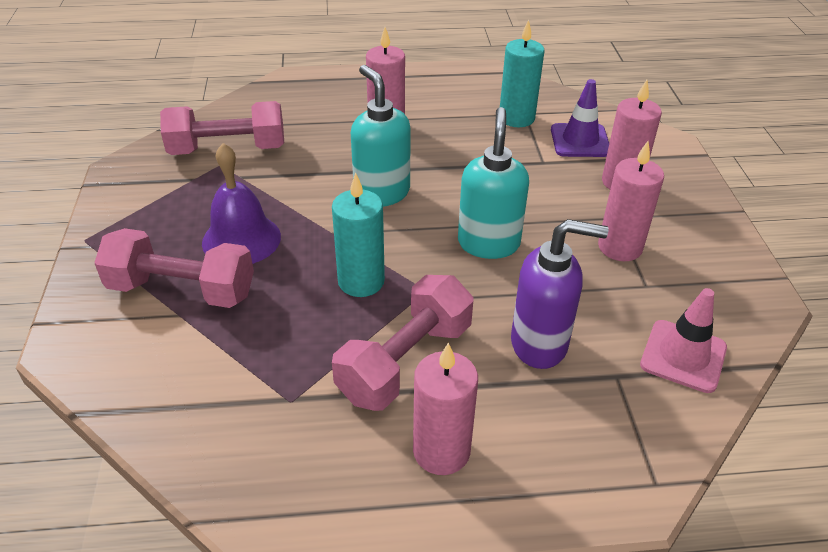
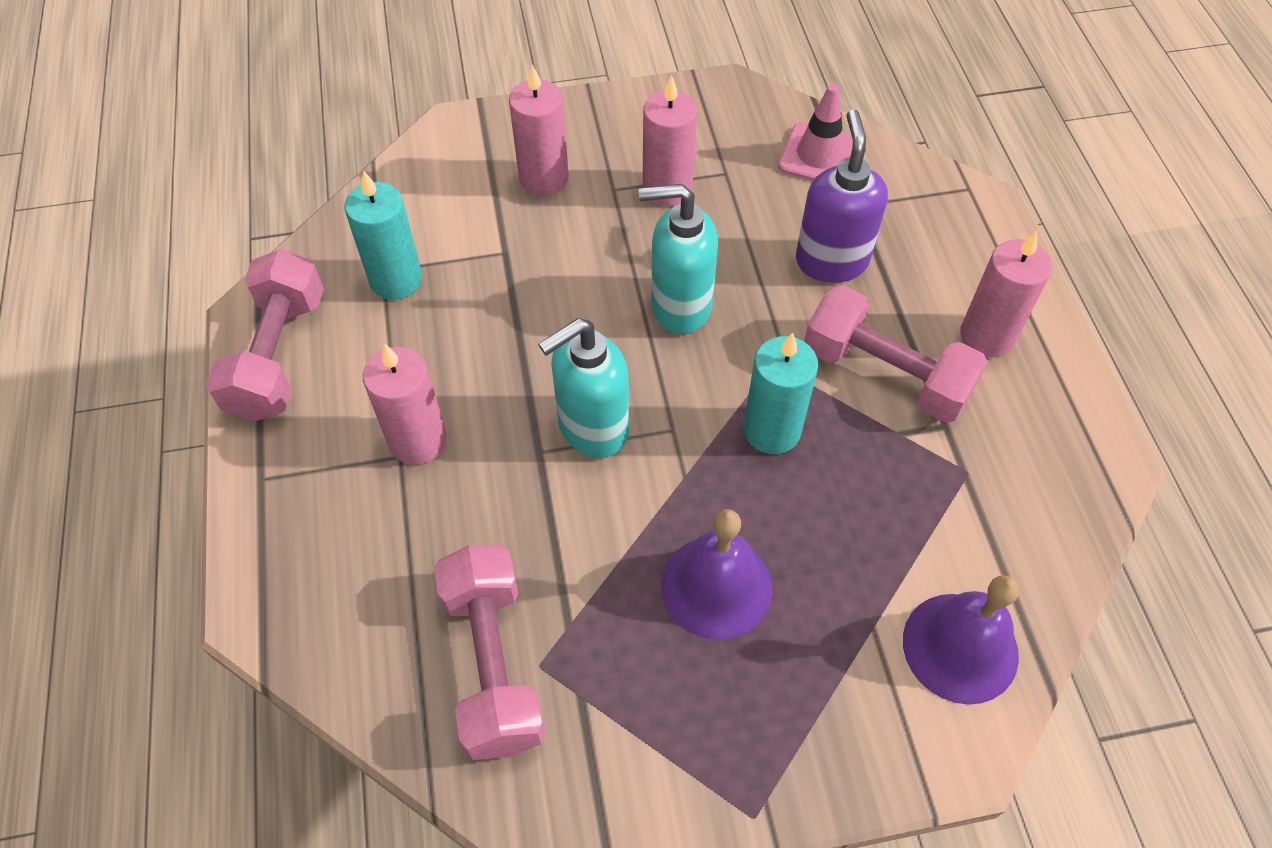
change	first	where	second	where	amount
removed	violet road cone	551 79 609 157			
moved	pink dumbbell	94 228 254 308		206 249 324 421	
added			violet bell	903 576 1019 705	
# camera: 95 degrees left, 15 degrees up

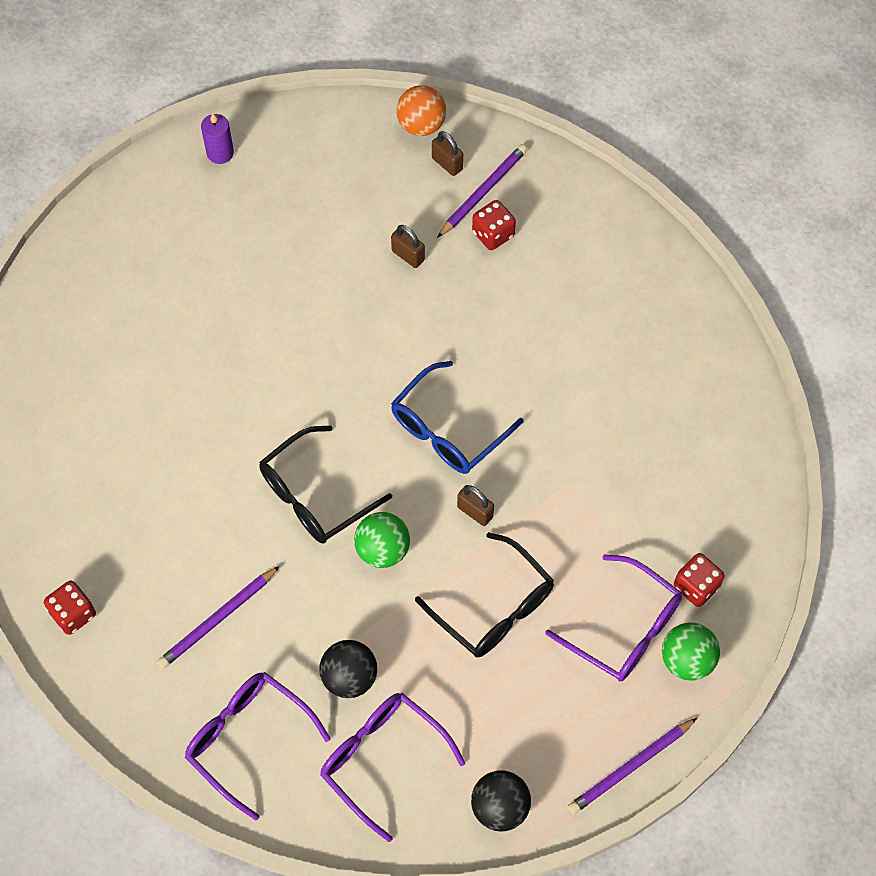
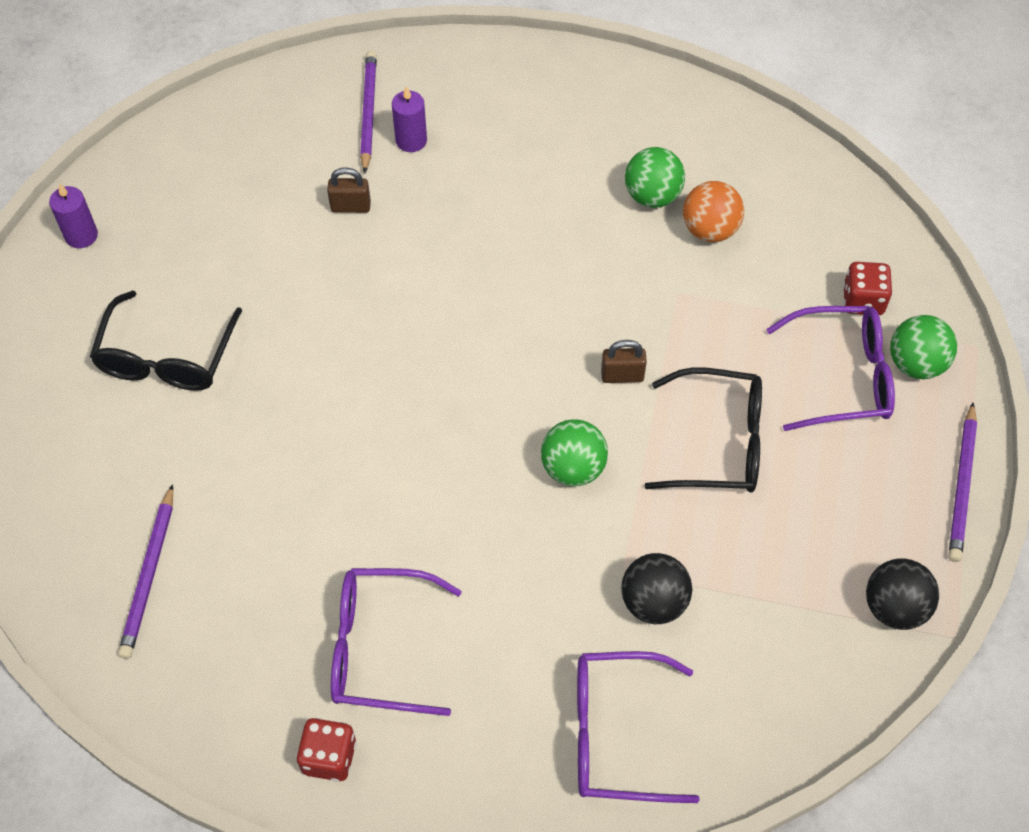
change	first	where	second	where	amount
moved	bright orange ball	396 85 446 136		683 181 744 242	
removed	dark brown padlock	432 131 463 176			
replaced	crimson dice	472 200 516 250	violet wax candle	392 86 427 152	
removed	royal blue eyeglasses	391 361 523 474			
moved	ebony eyeglasses	259 425 392 544		90 291 242 391	
moved	violet pencil	157 566 280 669		118 484 173 659	
moved	violet eyeglasses	320 693 465 842		331 568 462 716	
added			emerald ball	625 147 685 208	
# camera: 40 degrees left, 5 degrees down

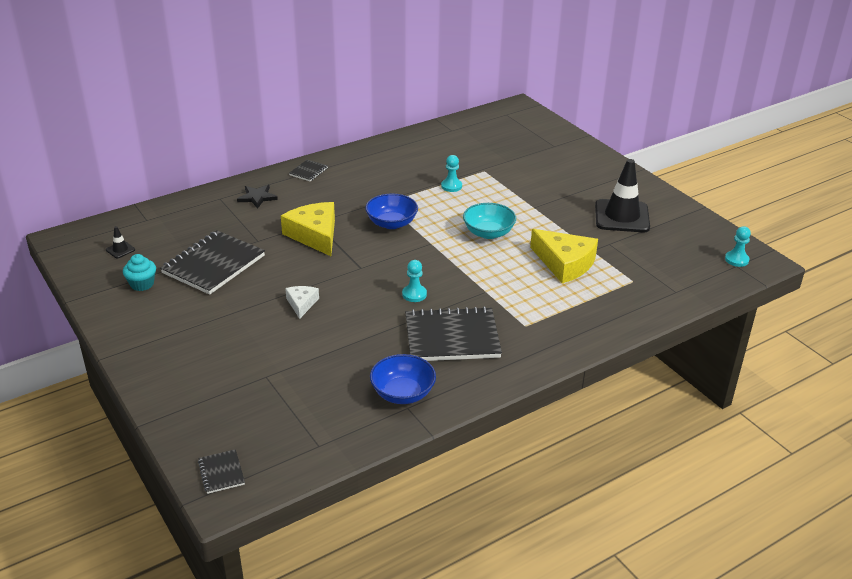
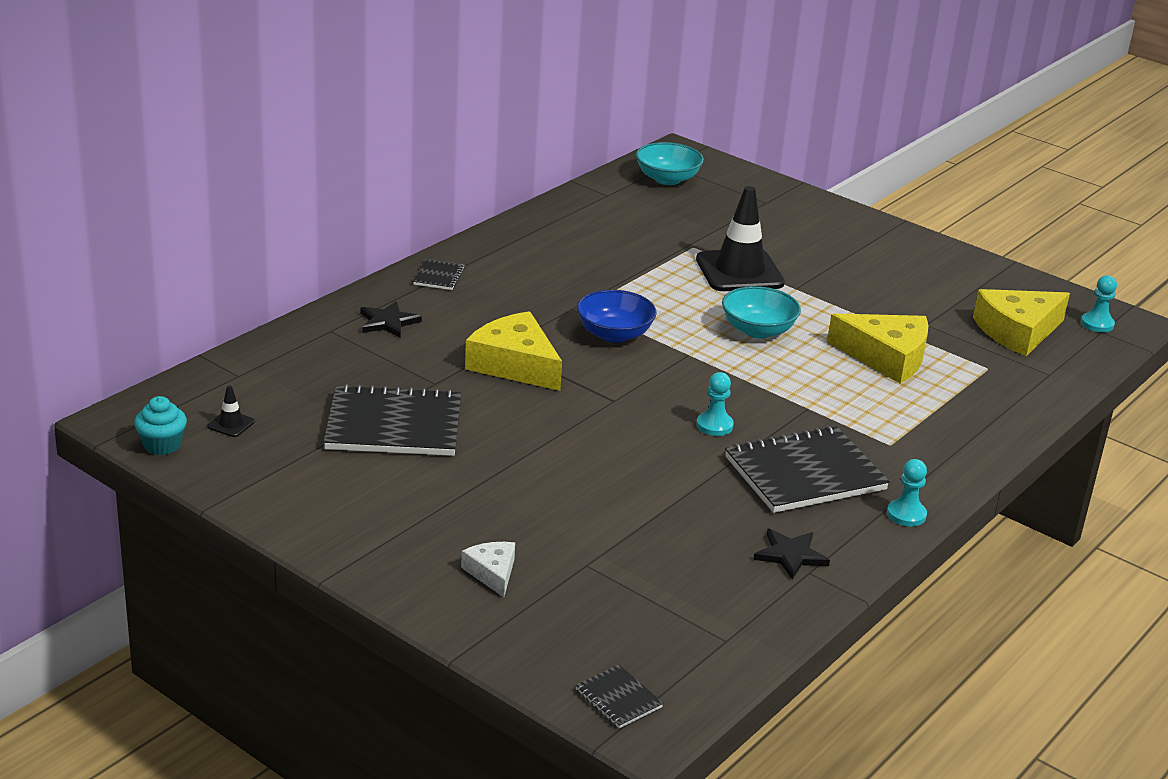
change	first	where	second	where	amount
moved	aqua game pawn	441 155 462 192		887 459 927 526	
moved	ebony road cone	595 159 650 232		696 186 785 291	
turned	ebony notepad	160 230 265 295		323 384 461 456	75 degrees clockwise
moved	aqua muffin	123 254 156 291		134 396 187 455	
moved	snow-white piece of cheese	285 286 319 319		461 542 515 597	
replaced	royal blue deep dish	370 354 436 404	ebony five-pointed star	753 529 830 580	
added			aqua deep dish	636 142 704 185	
added			yellow piece of cheese	973 289 1070 356	
# camera: 20 degrees left, 5 degrees down

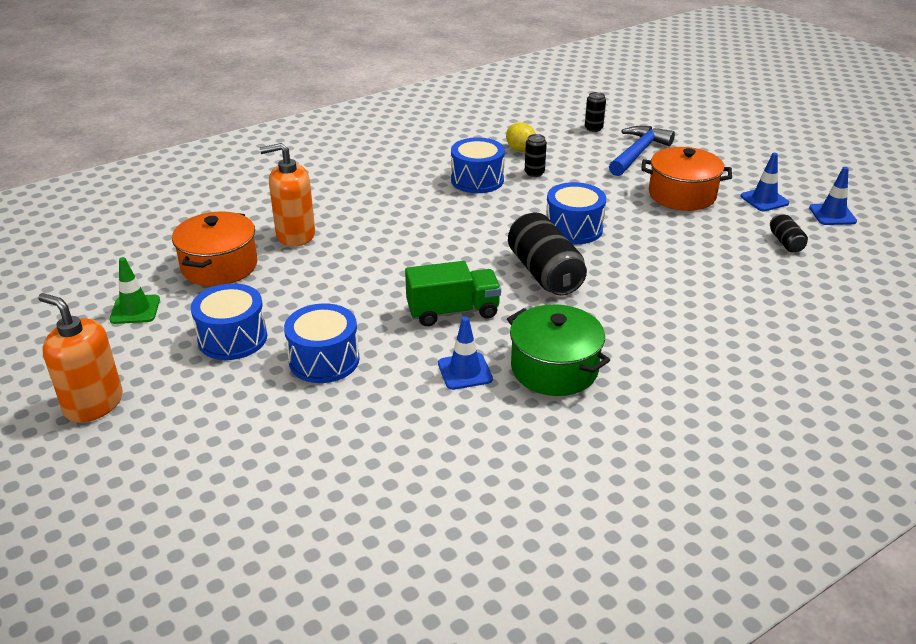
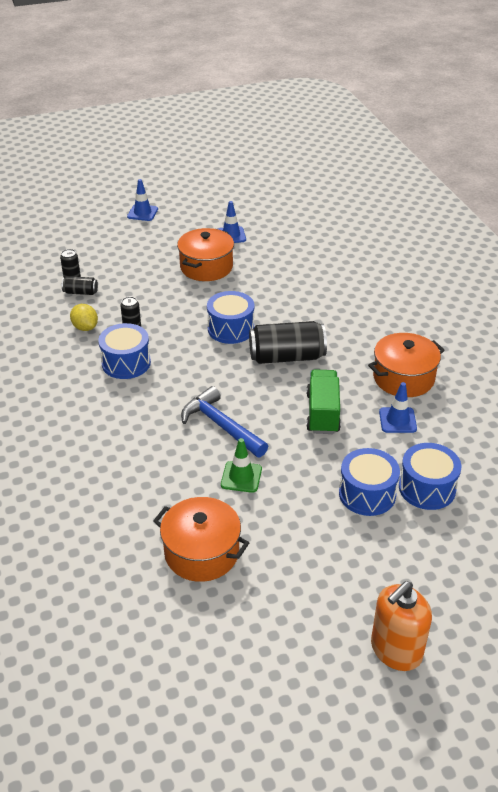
change	first	where	second	where	amount
turned	yellow toy lemon	506 122 536 152		70 304 98 331	75 degrees clockwise
moved	royal blue claw hammer	609 126 675 176		181 386 268 457	
removed	bright orange soap pump	260 143 315 247			
moved	royal blue road cone	809 167 857 225		127 179 158 221	
moved	ebony tin	770 214 808 252		62 276 98 295	
moved	emerald road cone	109 257 160 324		221 438 262 493	
moved	royal blue snare drum	191 283 267 360		399 443 461 510	
recoloured	emerald stockpot	507 304 610 396	bright orange stockpot	368 333 445 397	
# camera: 75 degrees left, 5 degrees up

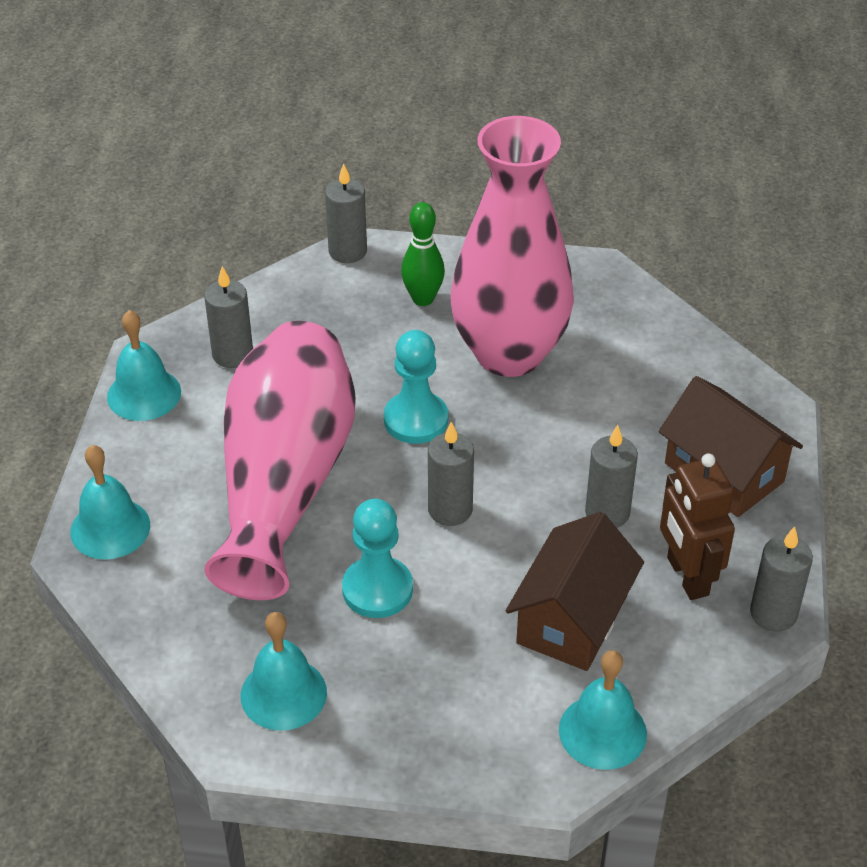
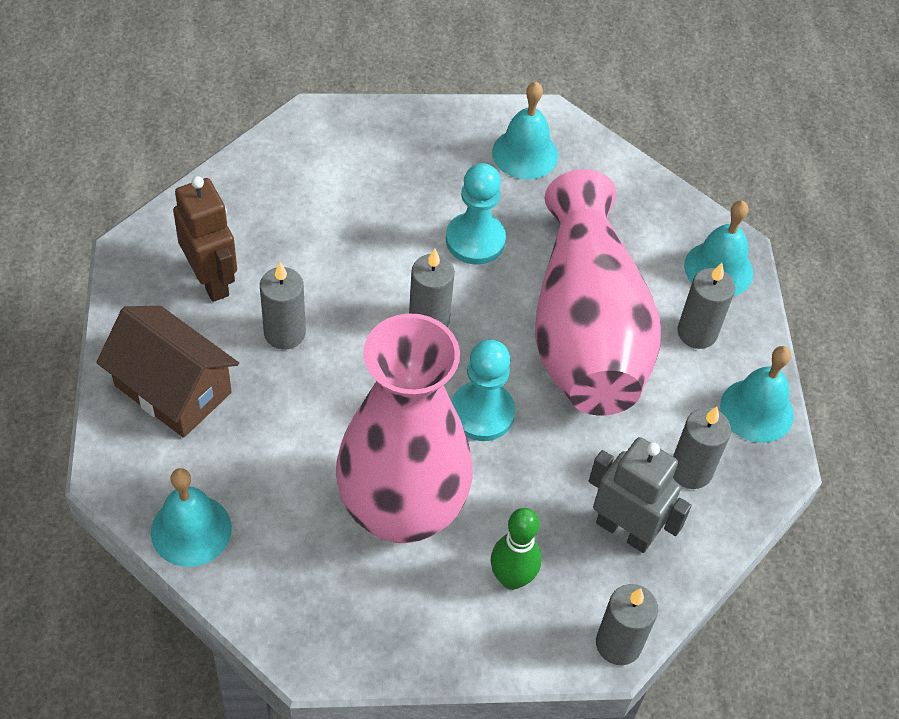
change	first	where	second	where	amount
removed	dark brown house	506 512 644 671			
moved	gray wax candle	750 526 813 632		677 263 735 349	
moved	aqua bell	559 650 647 770		151 468 232 567	
added			gray robot figure	589 437 691 553	
# camera: 165 degrees right, 10 degrees up

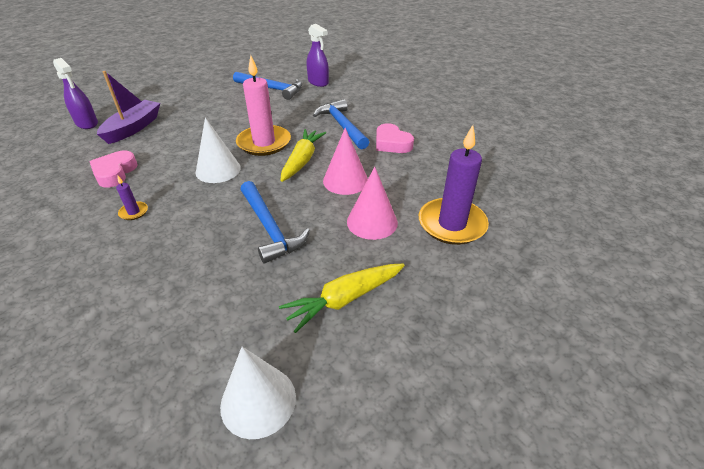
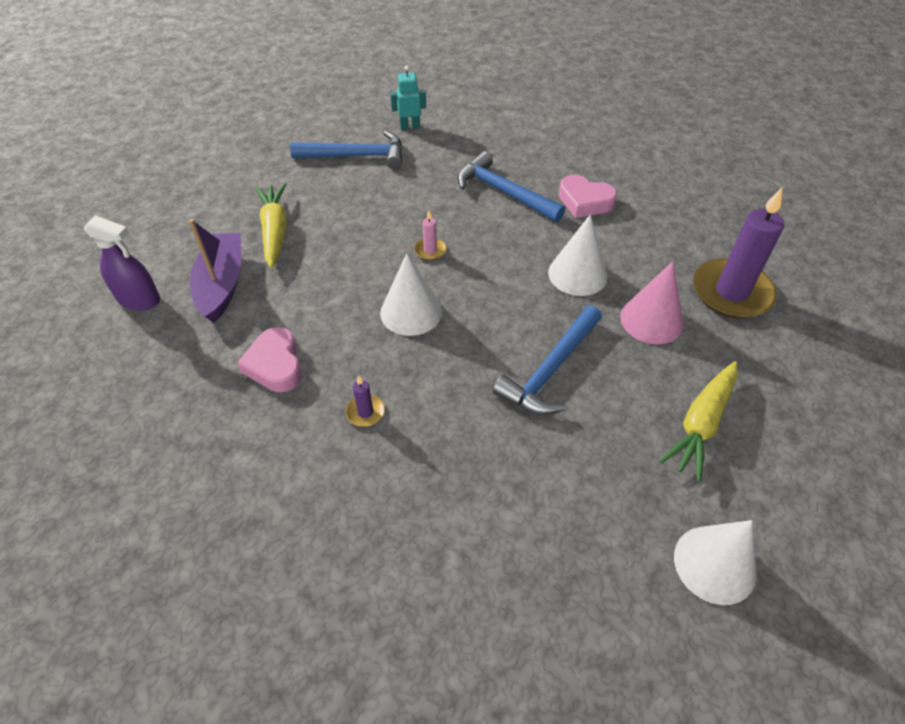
change	first	where	second	where	amount
replaced	violet spray cleaner	307 24 329 87	aqua robot figure	390 65 426 130	
resized	pink wax candle	236 55 291 156		414 211 446 260	x0.42
recoloured	pink cone shape	323 128 368 195	snow-white cone shape	548 215 607 296	
moved	yellow toy carrot	281 129 326 182		255 183 287 268	
turned	royal blue claw hammer	240 181 310 264		493 305 602 415	90 degrees clockwise
# camera: 25 degrees left, 10 degrees up

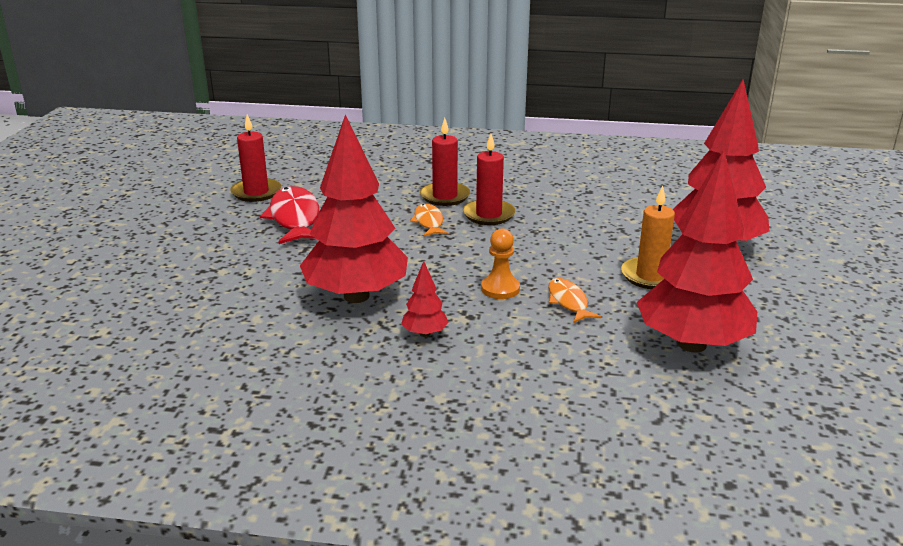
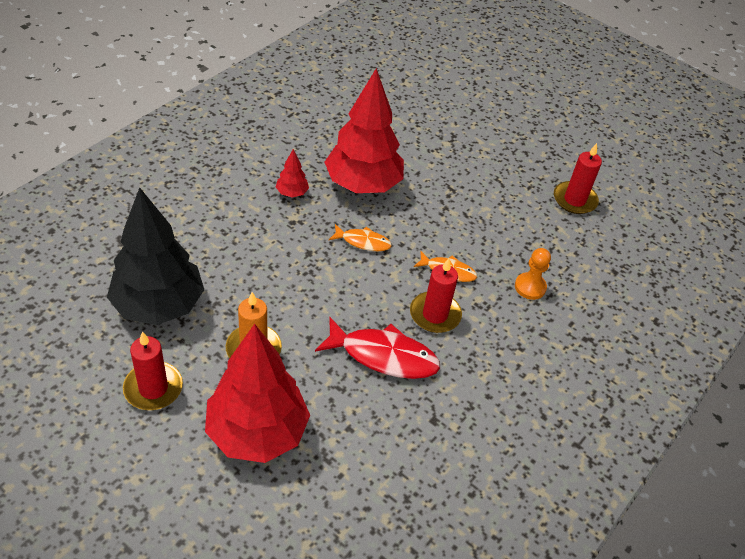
change	first	where	second	where	amount
moved	crimson wax candle	420 118 470 206		123 331 183 410	
recoloured	crimson toy tree	637 150 757 353	ebony toy tree	107 187 204 325	
moved	crimson fish	260 186 319 244		315 317 440 379	
moved	bright orange game pawn	481 229 520 299		515 248 551 300	
moved	bright orange fish	548 278 601 323		329 224 392 251	
# camera: 115 degrees right, 20 degrees up

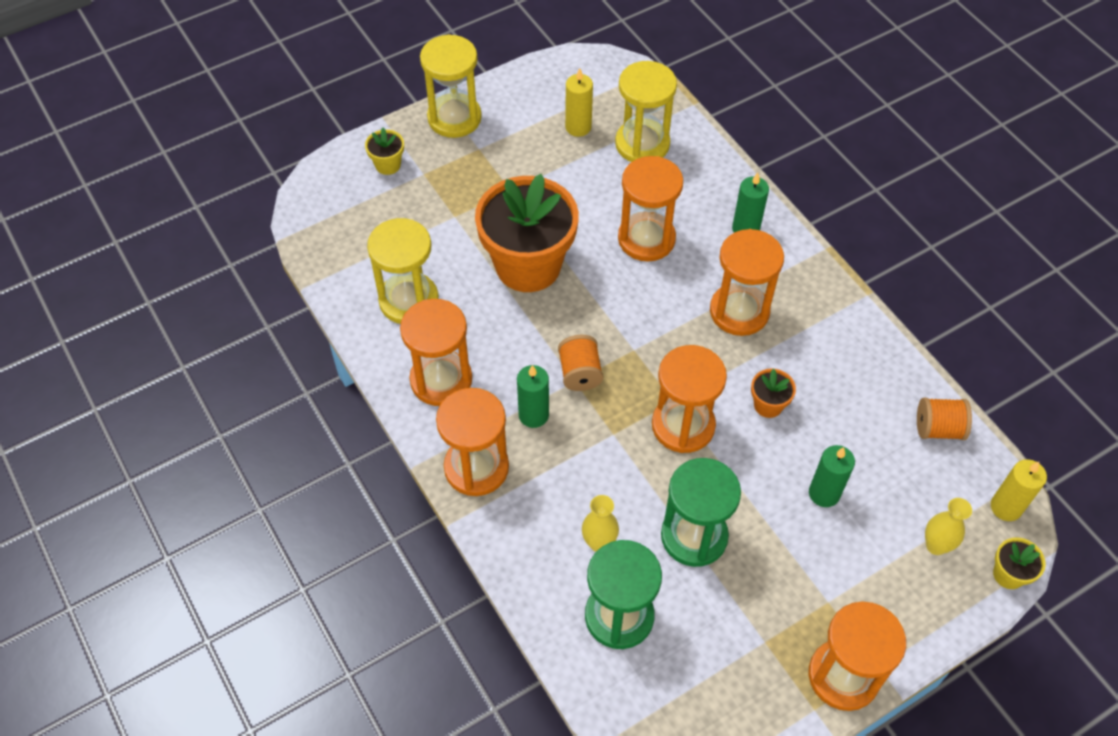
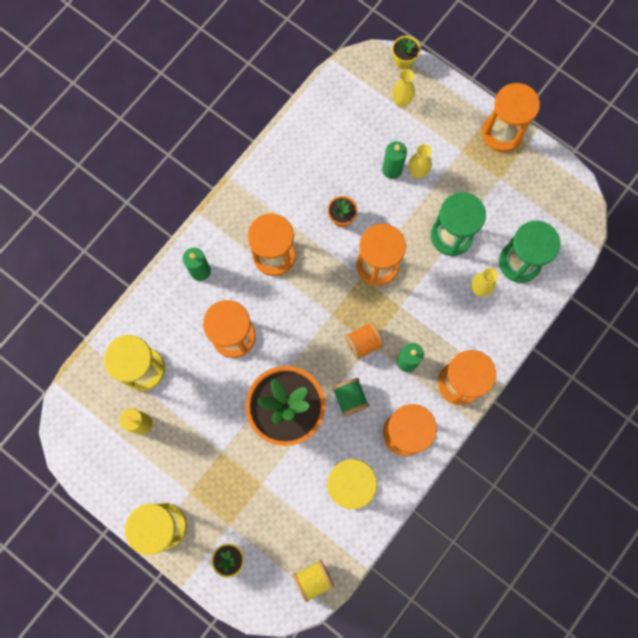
change	first	where	second	where	amount
removed	bright orange spool	917 398 972 440			
removed	yellow wax candle	991 459 1047 521			
added			yellow flower vase	408 144 432 179	
added			emerald spool	332 378 369 417	
added			yellow spool	293 560 334 602	
# camera: 110 degrees left, 20 degrees up

